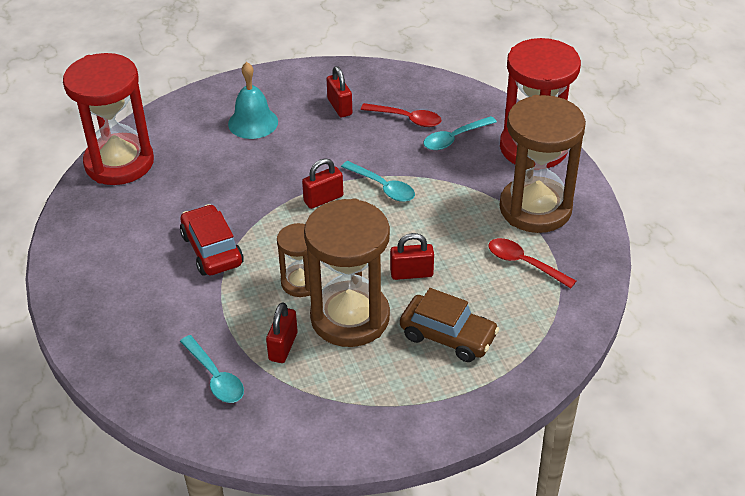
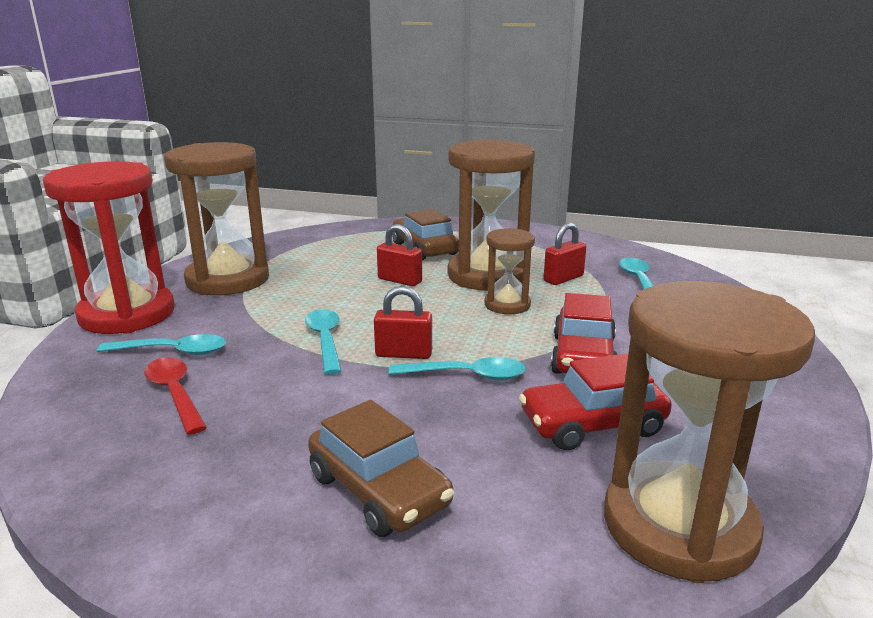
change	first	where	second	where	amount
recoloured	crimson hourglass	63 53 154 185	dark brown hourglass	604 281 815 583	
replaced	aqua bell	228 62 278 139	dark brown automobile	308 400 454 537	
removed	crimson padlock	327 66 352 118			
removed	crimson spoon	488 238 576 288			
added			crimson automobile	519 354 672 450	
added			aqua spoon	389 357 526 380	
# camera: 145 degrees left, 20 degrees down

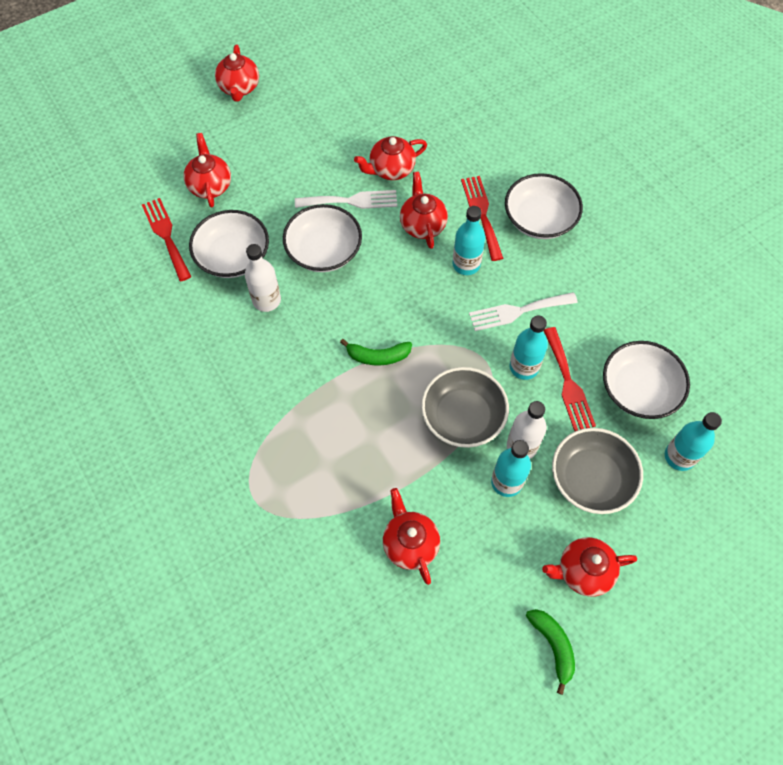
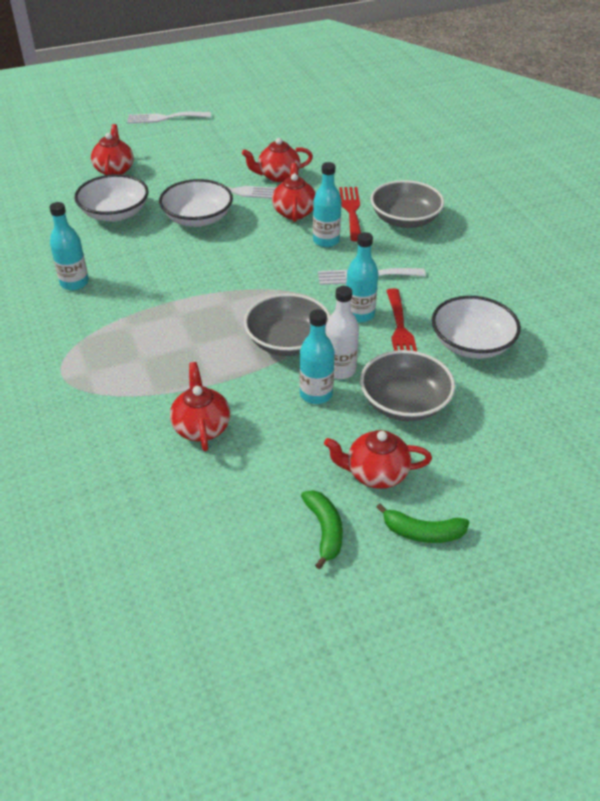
change	first	where	second	where	amount
replaced	crimson tea pot	215 45 259 102	snow-white fork	127 112 211 124	
recoloured	snow-white deep dish	505 173 583 239	gray deep dish	370 180 444 228	
removed	crimson fork	142 198 192 281			
removed	snow-white bottle	245 244 281 312			
moved	emerald toy banana	340 339 412 366		376 503 470 543	
moved	aqua bottle	665 412 722 471		49 202 89 290	
# camera: 10 degrees right, 20 degrees down

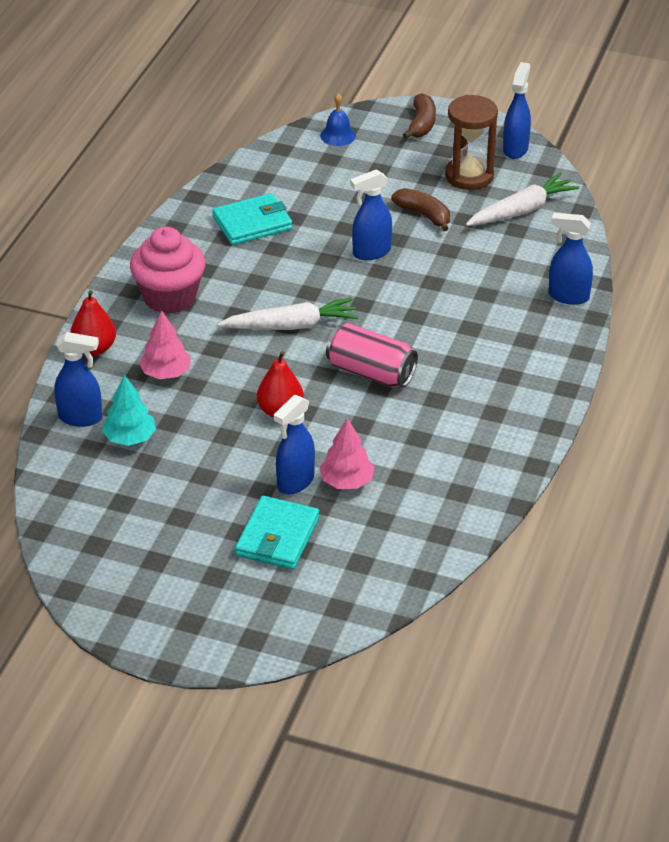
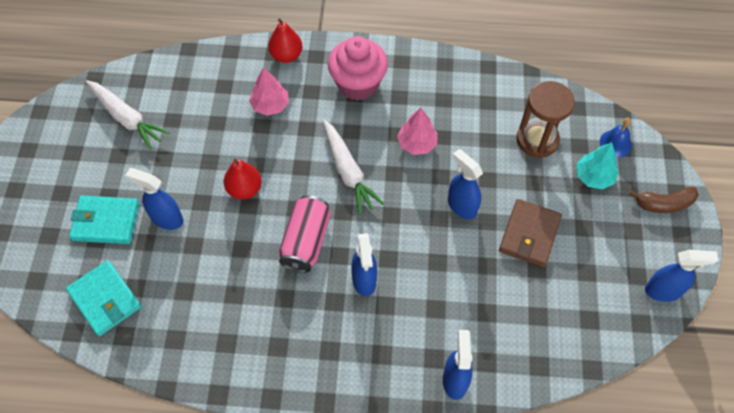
change	first	where	second	where	amount
moved	dark brown hourglass	445 95 498 190		517 81 575 158	
moved	snow-white toy carrot	466 173 579 226		85 80 170 150	
replaced	dark brown toy banana	391 188 450 231	dark brown wallet	499 199 562 267	
moved	aqua wallet	212 193 292 245		66 260 142 336	
moved	royal blue spray cleaner	55 332 102 427		351 233 377 296	
moved	aqua toy tree	102 375 156 446		577 142 619 190	
moved	pink toy tree	319 418 374 489		397 108 438 155	
# camera: 75 degrees right, 20 degrees up

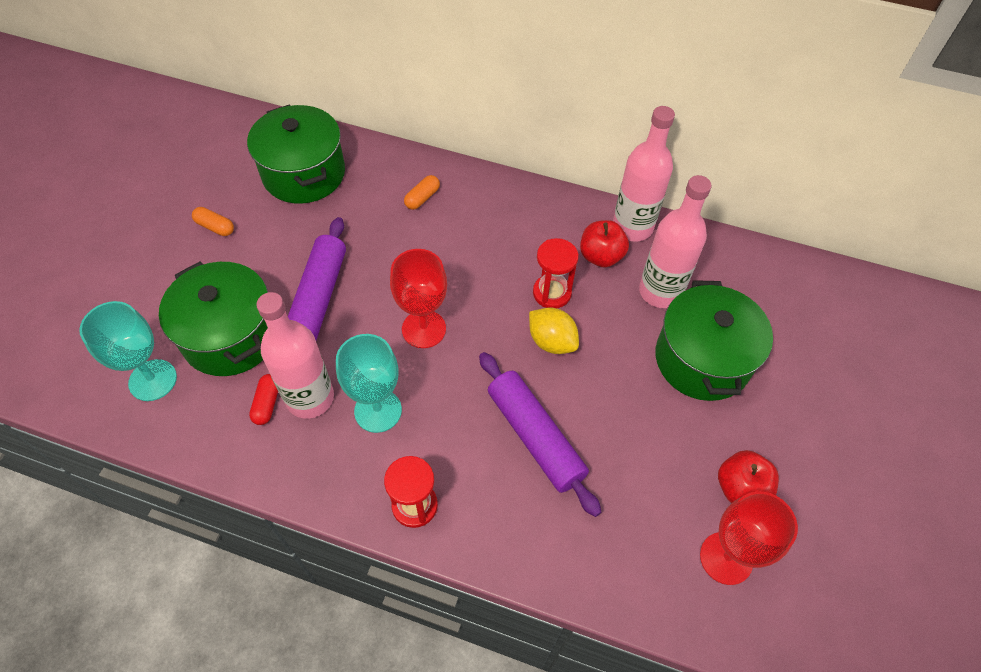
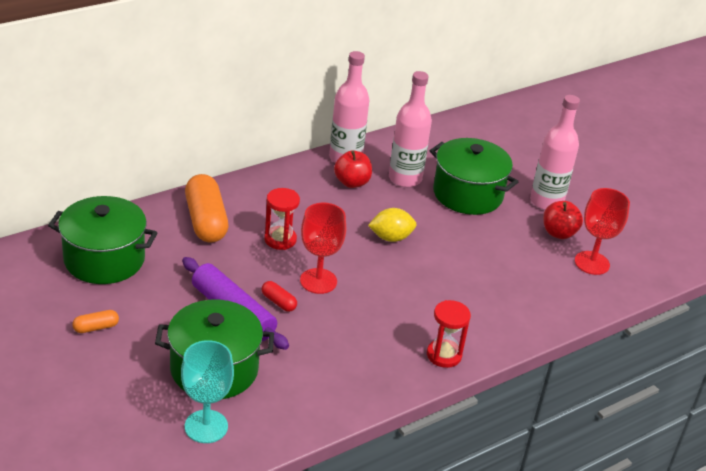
change	first	where	second	where	amount
resized	bright orange pill	404 175 440 210		185 174 228 242	x2.19
moved	crimson hourglass	533 238 579 308		264 188 300 250	
moved	pink bottle	256 292 334 419		530 95 580 210	
removed	aqua wine glass	336 334 402 433			
removed	violet pastry roller	479 352 601 517			
moved	crimson pill	249 374 278 425		262 281 297 312	
# camera: 55 degrees left, 20 degrees down

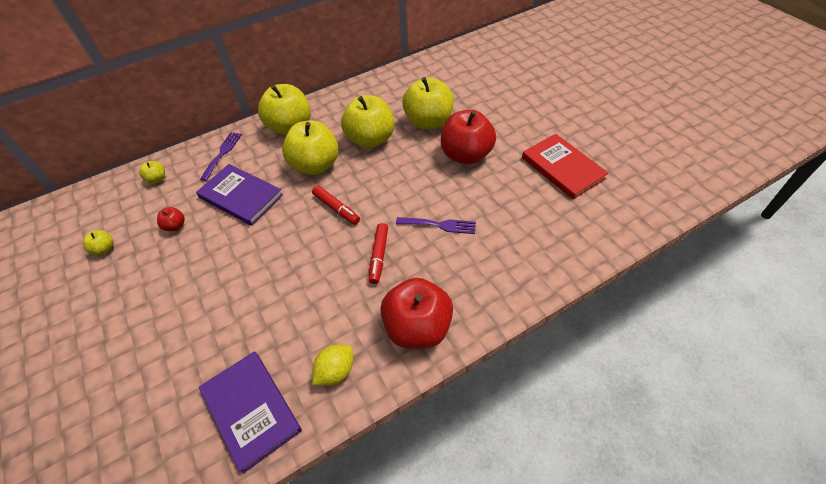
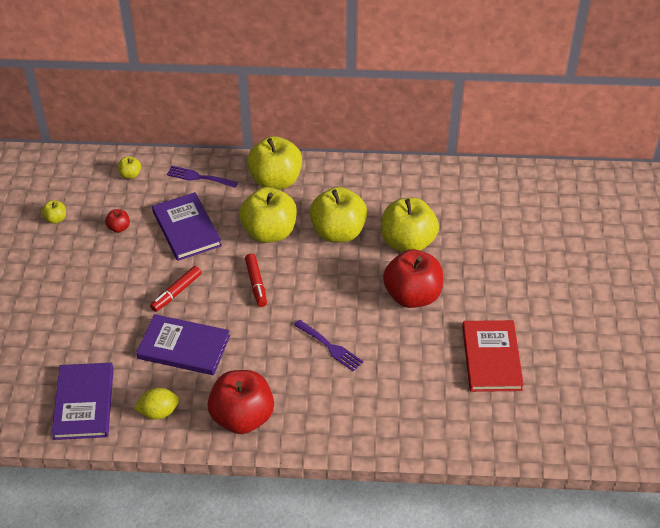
change	first	where	second	where	amount
turned	violet fork	200 132 242 181		167 166 238 188	120 degrees counterclockwise
moved	crimson marker pen	369 223 388 284		150 266 201 312	
added			violet hardback	136 314 230 375	
# camera: 30 degrees right, 5 degrees down

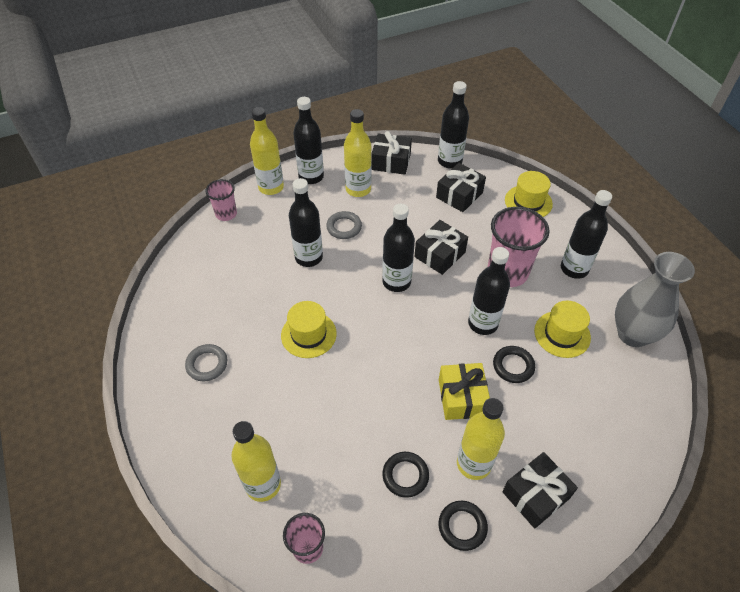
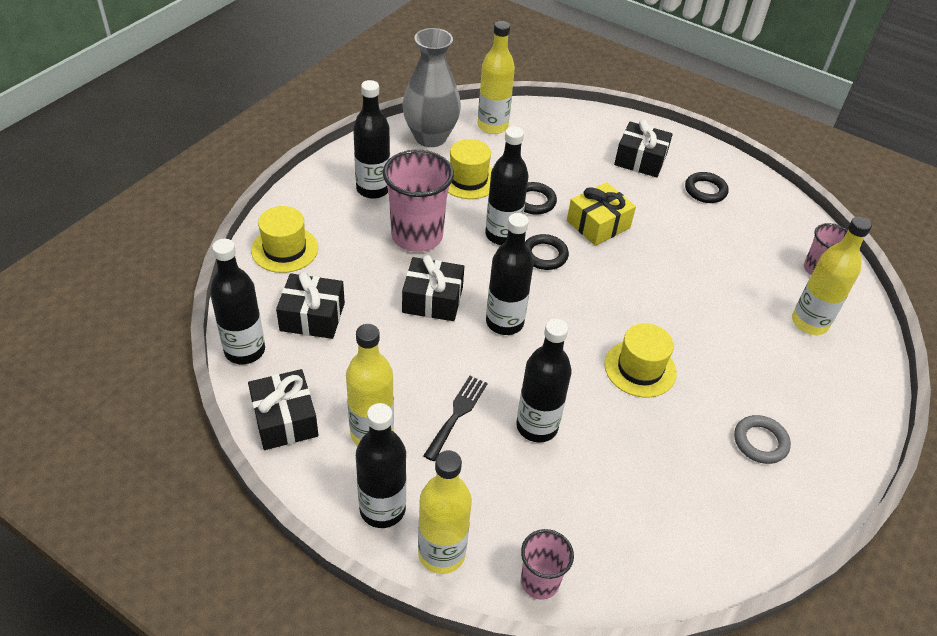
change	first	where	second	where	amount
replaced	gray hoop	326 211 362 239	ebony fork	423 376 488 461	
moved	yellow bottle	457 398 505 480		478 21 515 134	
moved	ebony hoop	382 452 429 498		525 234 569 270	
# camera: 125 degrees left, 5 degrees down

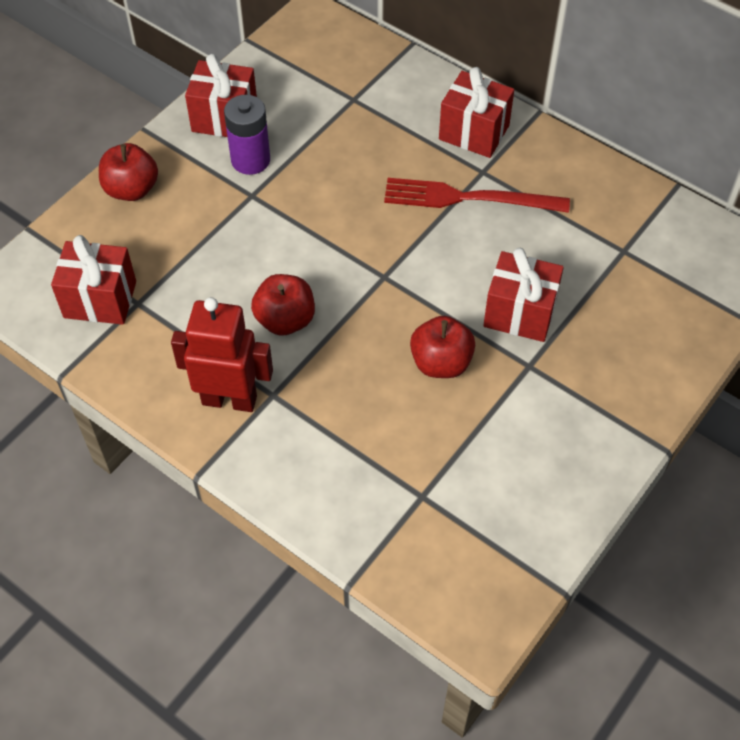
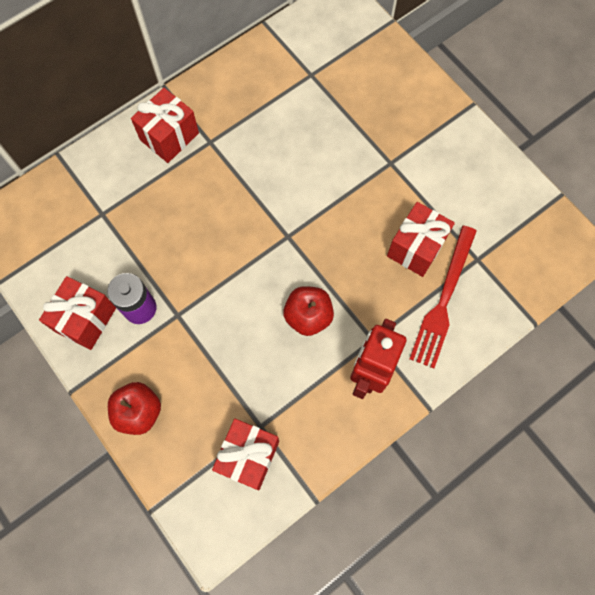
change	first	where	second	where	amount
moved	crimson fork	384 178 570 213		410 226 477 368	
moved	crimson gift	483 248 564 342		387 202 455 277	
removed	crimson apple fruit	410 316 475 378			
# camera: 75 degrees left, 15 degrees up

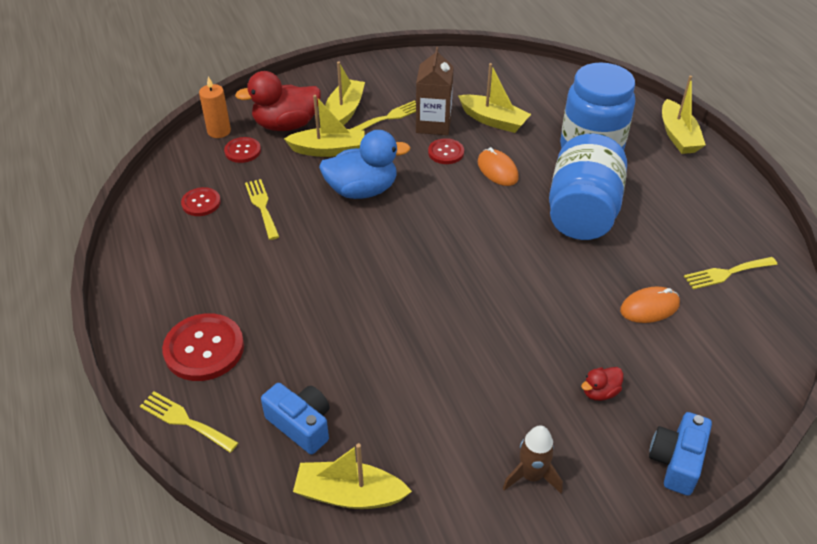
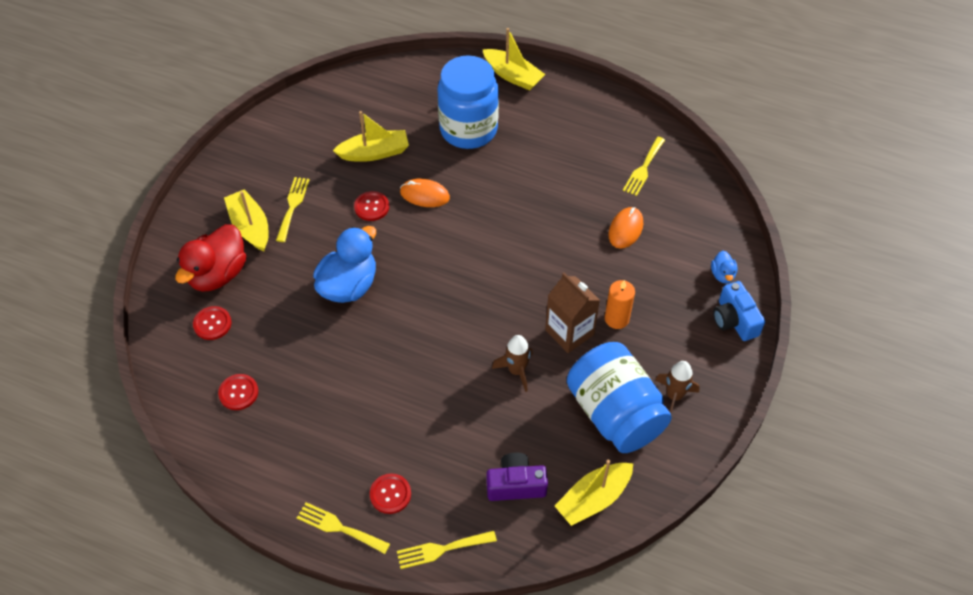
change	first	where	second	where	amount
moved	dark brown milk carton	416 47 454 135		545 273 600 353	
moved	bright orange wax candle	199 76 231 138		605 280 635 329	
removed	yellow toy boat	284 95 365 157			
moved	royal blue jar	549 134 627 240		567 342 672 453	
moved	yellow fork	245 179 279 240		297 502 390 554	
resized	crimson sewing button	162 313 244 381		370 474 411 514	x0.57
removed	crimson rubber duck	581 367 624 401			
recoloured	royal blue photo camera	261 383 330 454	violet photo camera	487 453 548 501	
added			royal blue rubber duck	711 251 738 284	
added			dark brown spaceship	492 335 533 392	
# camera: 45 degrees left, 10 degrees up

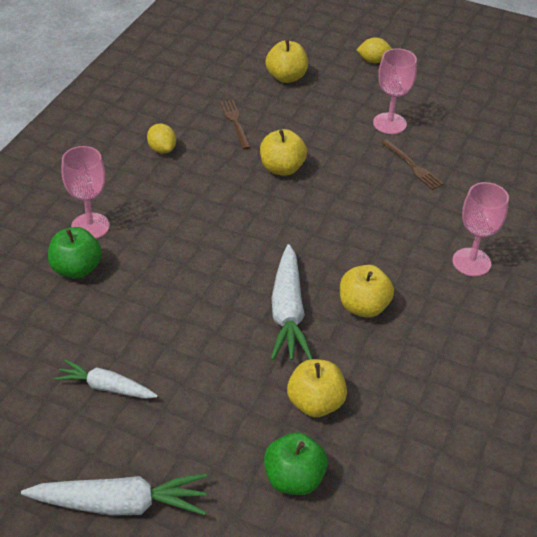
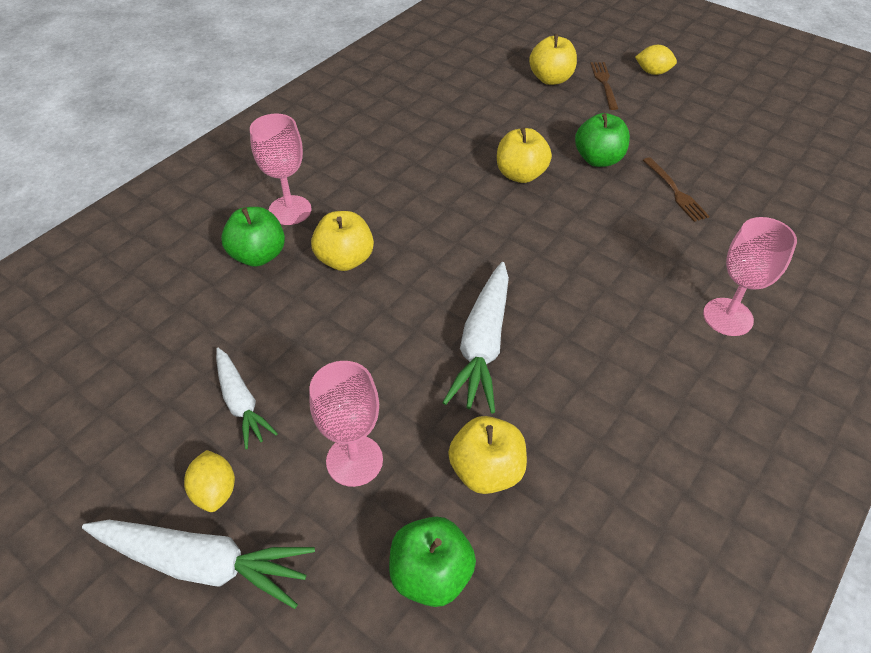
change	first	where	second	where	amount
moved	pink wine glass	373 48 417 134		309 361 383 487	
moved	dark brown fork	220 100 251 150		590 62 619 110	
moved	yellow toy lemon	147 123 176 154		184 450 235 512	
moved	yellow apple fruit	340 265 394 318		311 211 374 271	
turned	snow-white toy carrot	54 360 158 399		216 348 278 449	150 degrees counterclockwise
added			emerald apple fruit	575 113 630 167	
# camera: 15 degrees right, 5 degrees up

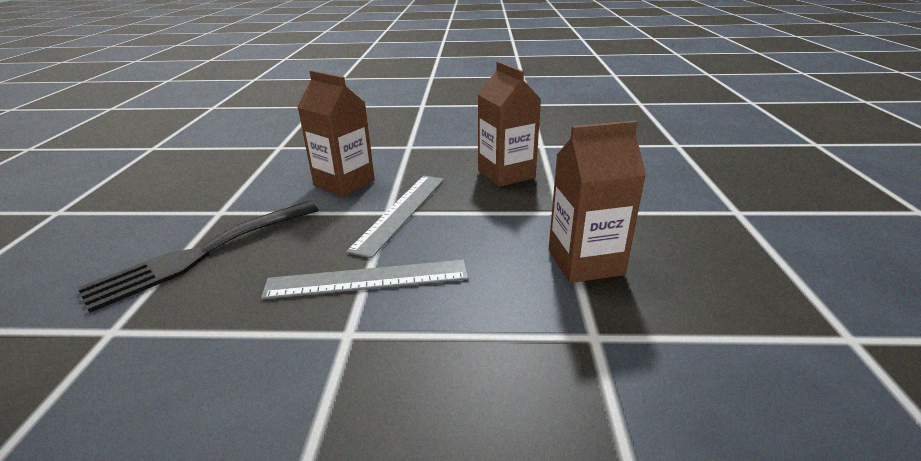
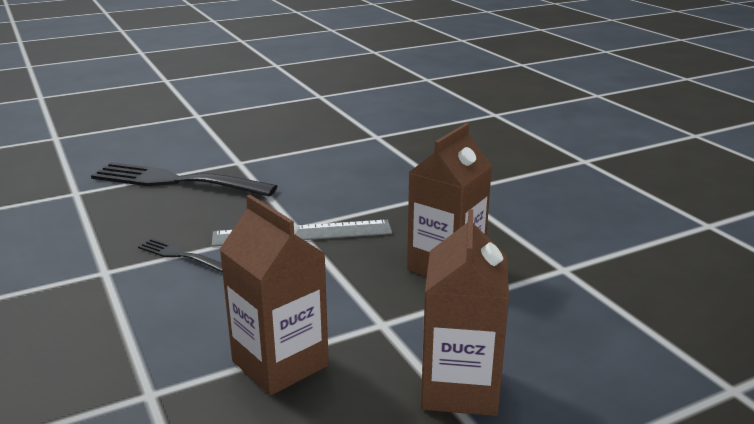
change	first	where	second	where	amount
moved	dark brown milk carton	297 70 375 197		421 209 509 416	
replaced	gray measuring stick	261 260 469 299	ebony fork	138 238 222 272	
# camera: 60 degrees right, 5 degrees down

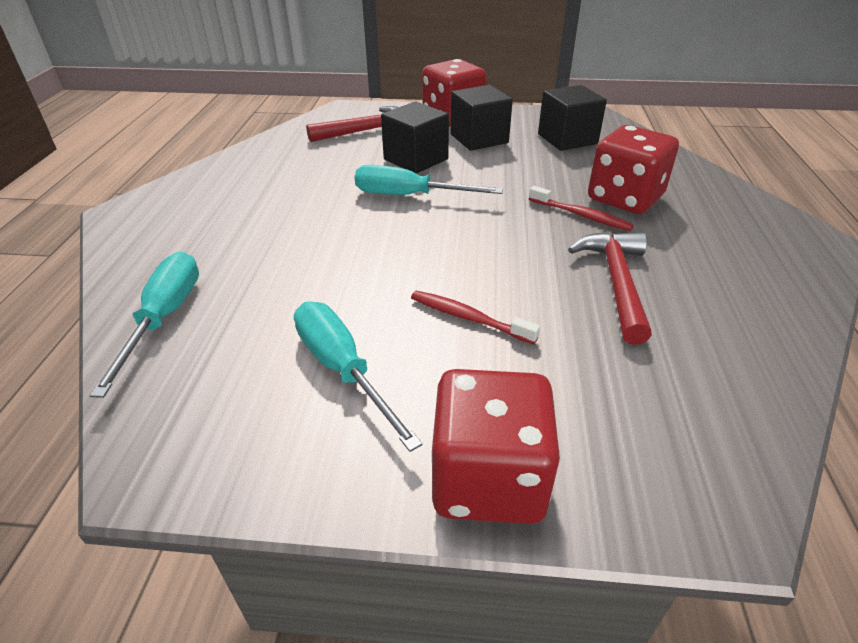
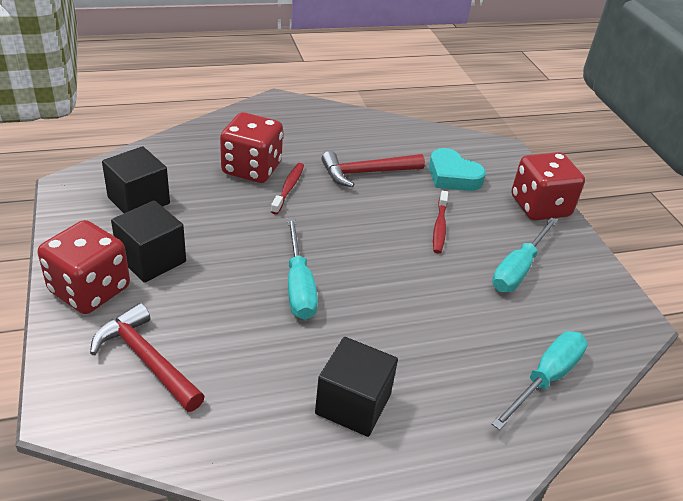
change	first	where	second	where	amount
moved	ebony cube	381 102 449 174		315 337 398 437	
turned	aqua screwdriver	90 252 199 398		491 331 588 430	150 degrees clockwise
added			aqua love heart	429 148 486 191	
# camera: 115 degrees left, 0 degrees up

